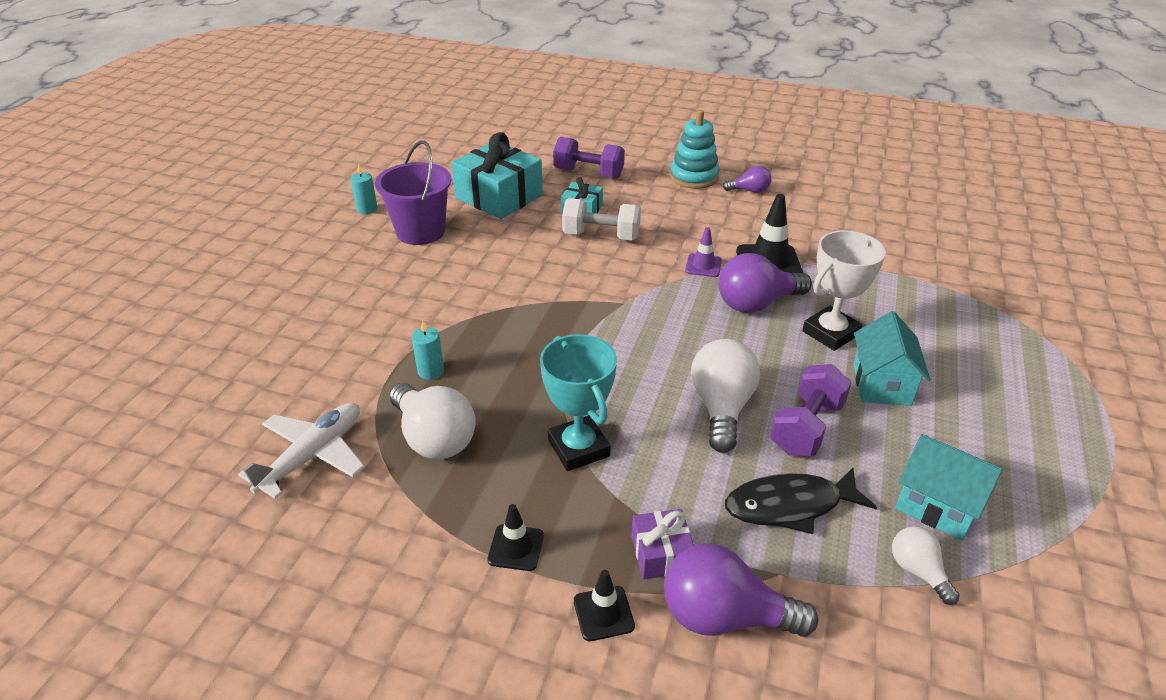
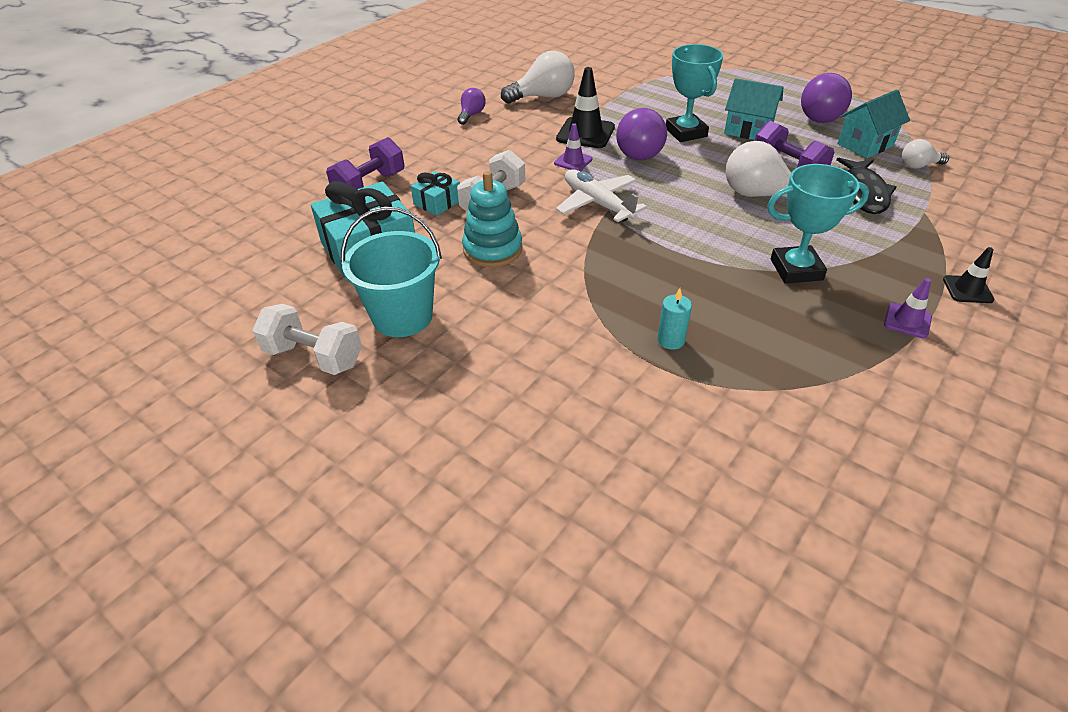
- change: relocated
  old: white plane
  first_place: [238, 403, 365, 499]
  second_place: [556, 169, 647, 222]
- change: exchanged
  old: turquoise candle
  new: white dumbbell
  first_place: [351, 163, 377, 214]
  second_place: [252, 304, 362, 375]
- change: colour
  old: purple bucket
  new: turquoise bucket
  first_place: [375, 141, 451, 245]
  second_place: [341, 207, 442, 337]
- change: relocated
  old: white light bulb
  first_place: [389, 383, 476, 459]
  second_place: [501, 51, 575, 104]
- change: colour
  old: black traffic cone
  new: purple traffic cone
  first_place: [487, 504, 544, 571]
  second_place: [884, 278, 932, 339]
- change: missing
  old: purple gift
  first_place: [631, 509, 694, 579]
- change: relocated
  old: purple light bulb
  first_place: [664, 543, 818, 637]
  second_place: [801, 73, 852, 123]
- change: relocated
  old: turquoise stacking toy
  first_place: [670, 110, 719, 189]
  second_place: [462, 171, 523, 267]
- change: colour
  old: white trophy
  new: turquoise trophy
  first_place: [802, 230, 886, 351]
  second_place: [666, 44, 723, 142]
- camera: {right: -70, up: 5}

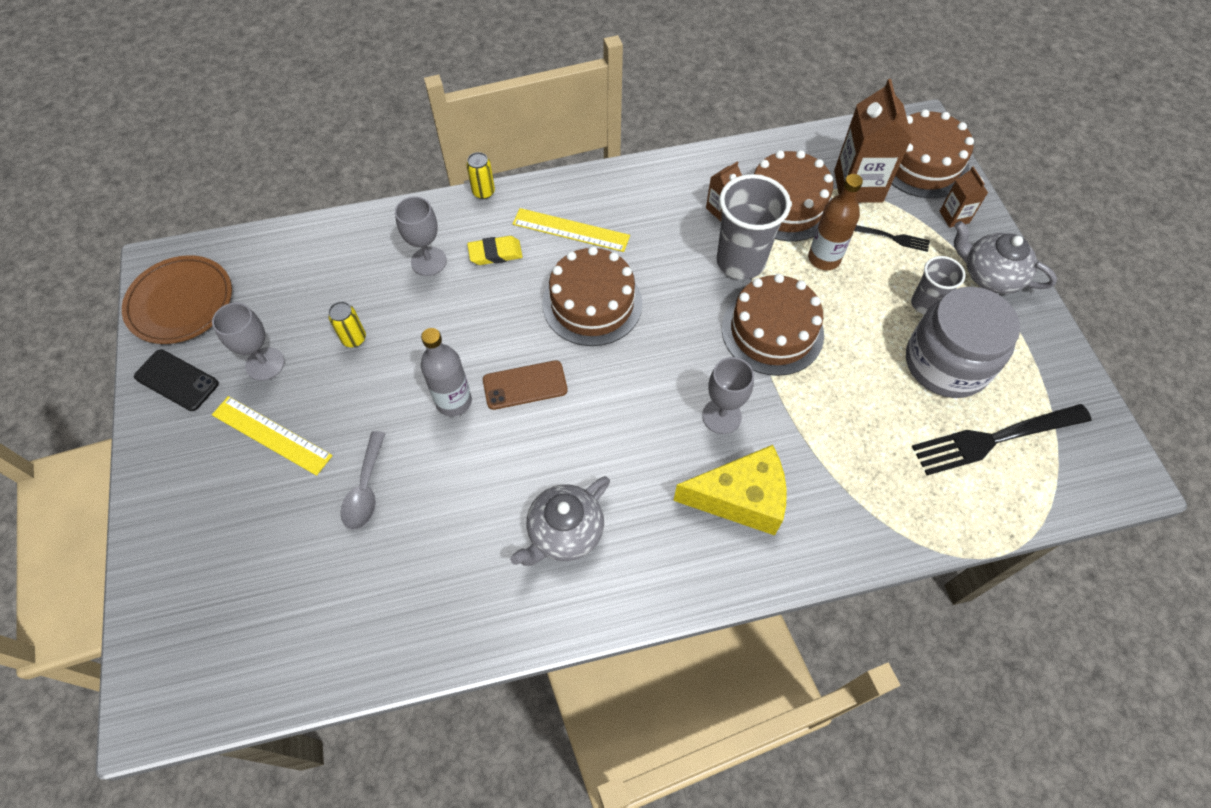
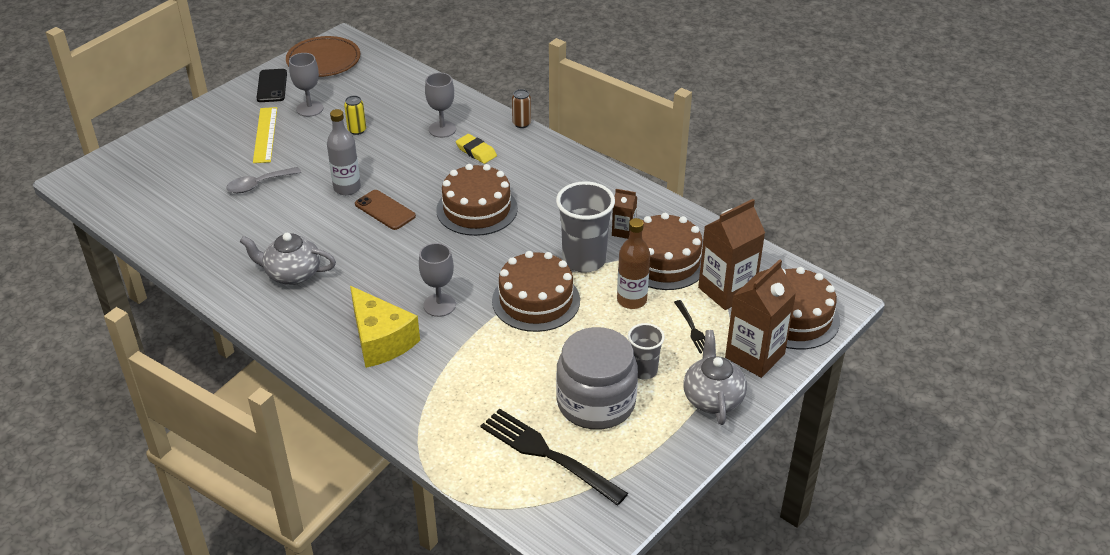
- change: colour
  old: yellow can
  new: brown can
  first_place: [467, 152, 495, 199]
  second_place: [512, 89, 531, 128]
- change: missing
  old: yellow ruler
  first_place: [513, 208, 630, 252]
- change: size
  old: brown carton
  first_place: [940, 166, 988, 228]
  second_place: [725, 259, 796, 378]
  factor: 1.96
- camera: {right: 55, up: -20}

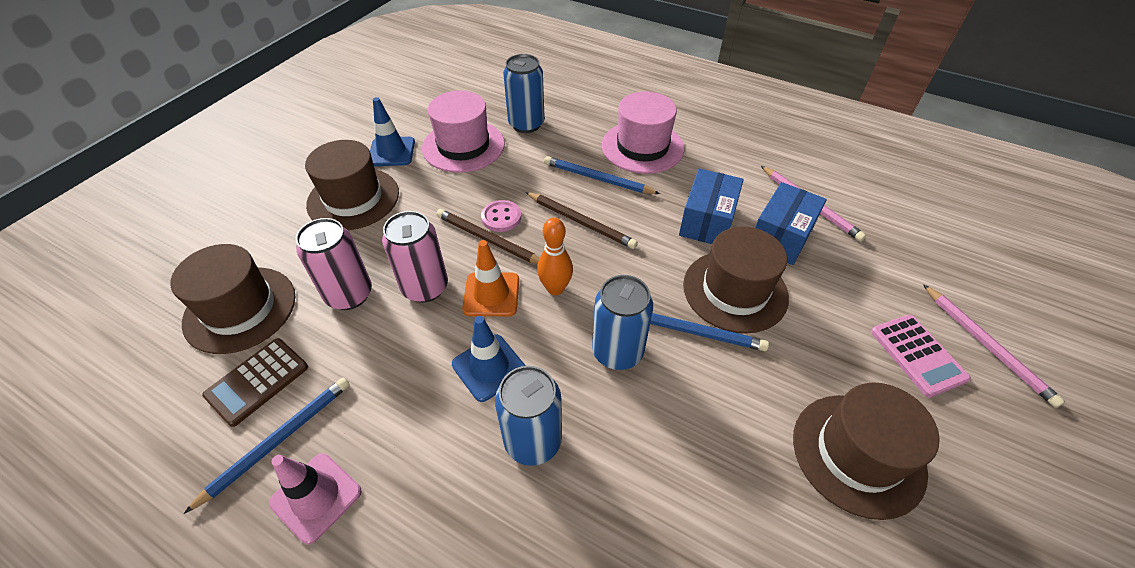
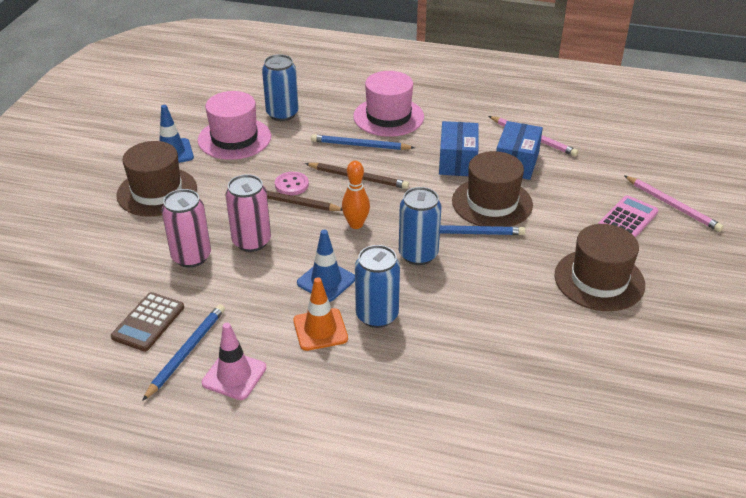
- change: missing
  old: brown hat
  first_place: [170, 244, 295, 354]
- change: relocated
  old: orange traffic cone
  first_place: [462, 240, 519, 316]
  second_place: [293, 277, 348, 351]
- change: spun
  old: pink calculator
  first_place: [871, 315, 971, 398]
  second_place: [598, 195, 659, 238]
  degrees: -105
- camera: {right: -15, up: -10}

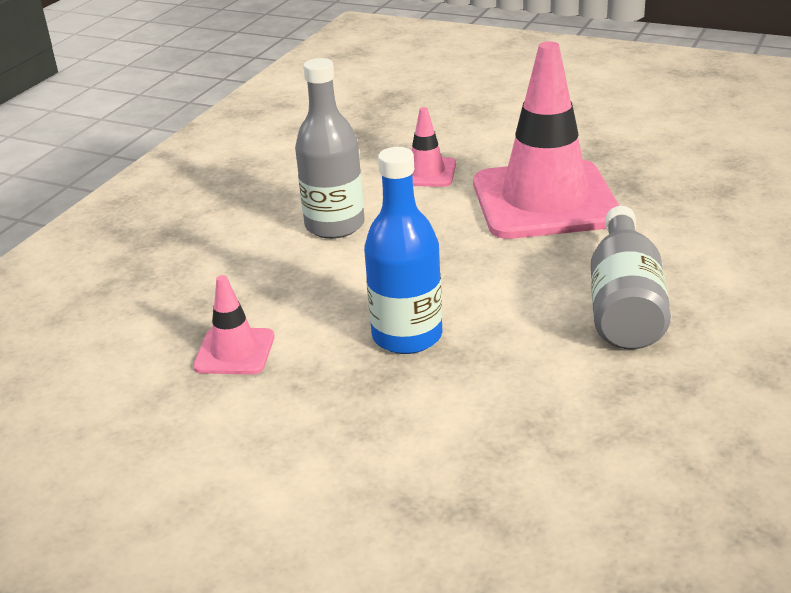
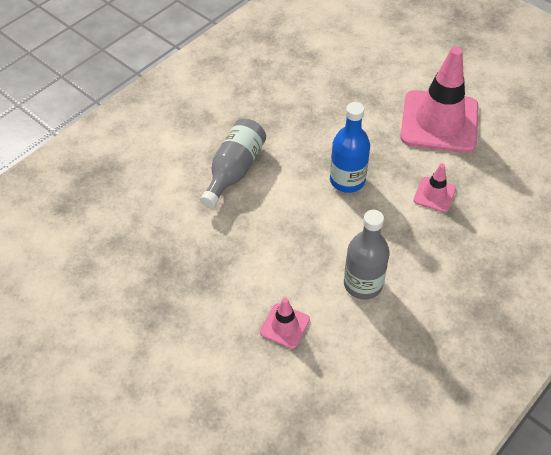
- change: relocated
  old: pink traffic cone
  first_place: [473, 41, 619, 239]
  second_place: [400, 47, 479, 153]
- camera: {right: -165, up: 20}

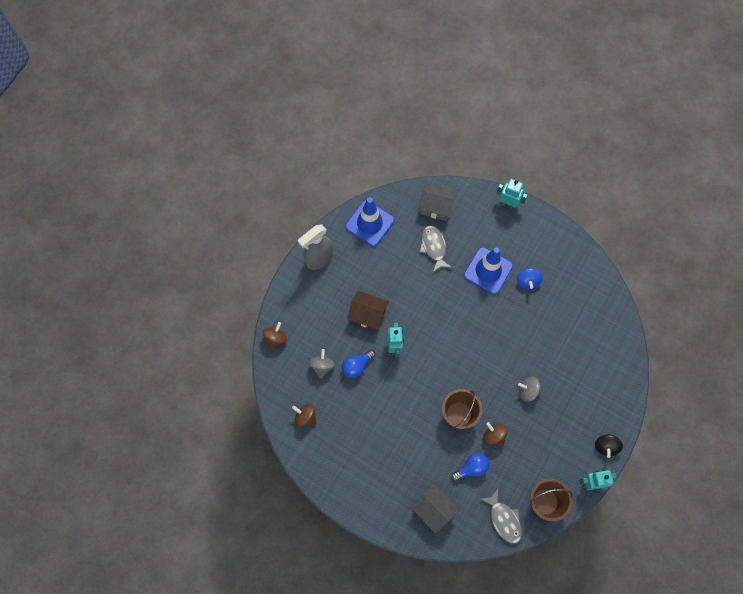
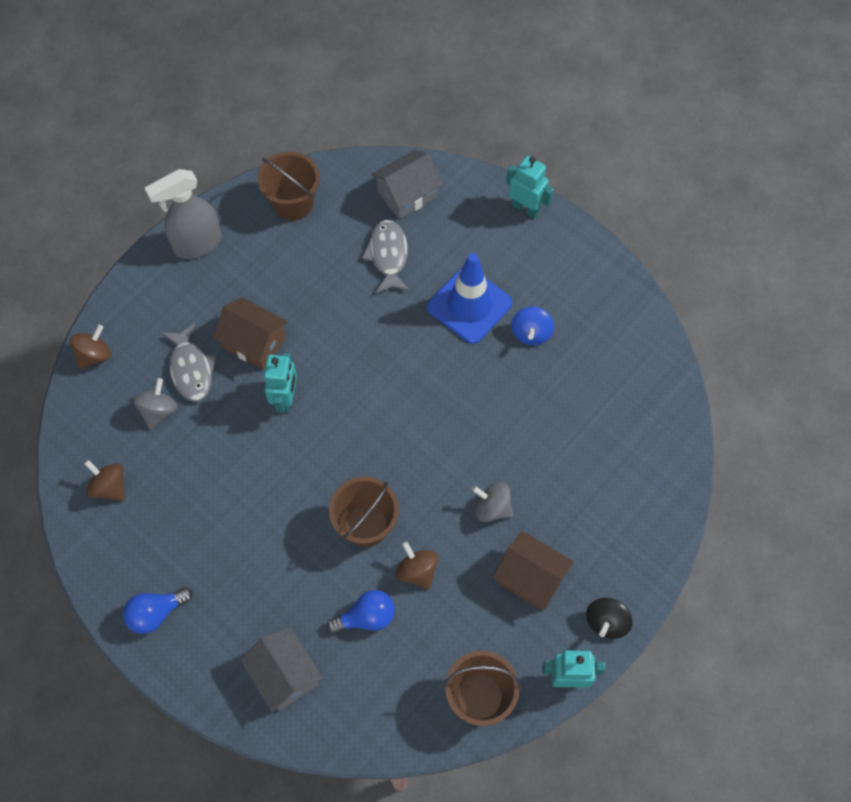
- change: relocated
  old: blue light bulb
  first_place: [342, 350, 375, 378]
  second_place: [123, 587, 192, 634]
- change: exchanged
  old: blue traffic cone
  new: brown bucket
  first_place: [345, 197, 394, 247]
  second_place: [258, 152, 320, 220]
- change: spun
  old: grey house
  first_place: [419, 183, 457, 221]
  second_place: [372, 150, 443, 219]
  degrees: -60
- change: relocated
  old: grey fish
  first_place: [480, 489, 522, 544]
  second_place: [161, 323, 217, 401]
- change: appeared
  new: brown house
  second_place: [493, 531, 574, 610]
- camera: {right: 10, up: -5}

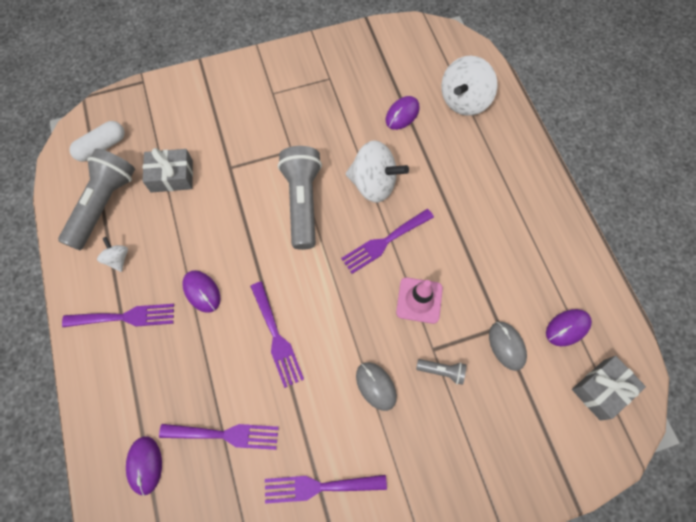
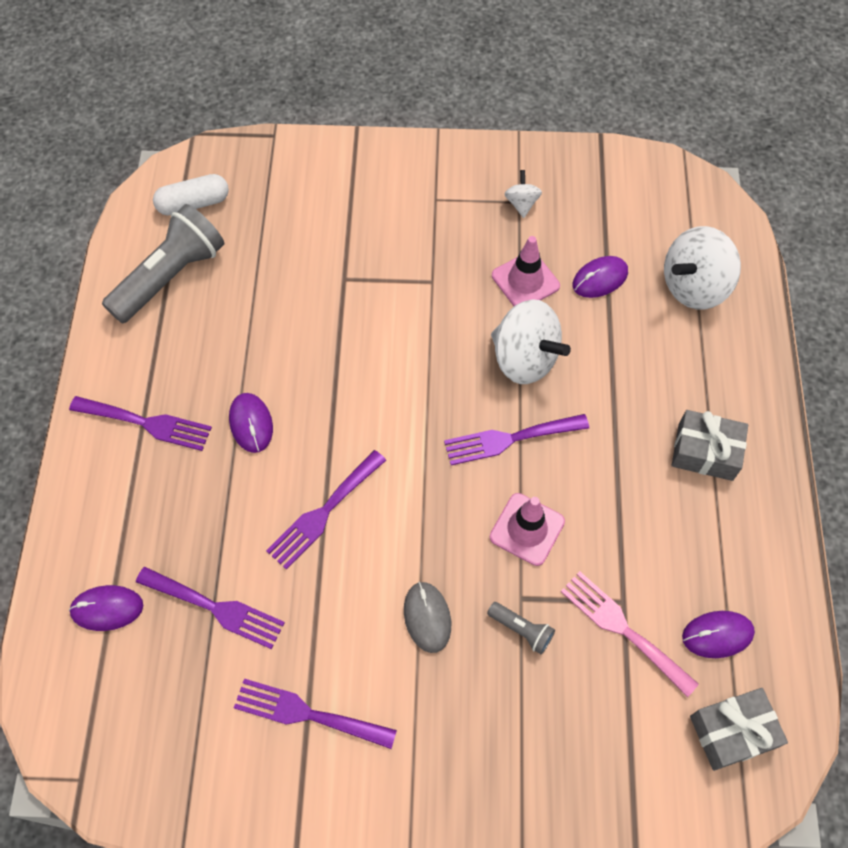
- change: relocated
  old: white spinning top
  first_place: [97, 237, 128, 272]
  second_place: [505, 170, 542, 218]
- change: spun
  old: purple mouse
  first_place: [126, 436, 162, 496]
  second_place: [69, 585, 143, 631]
  degrees: 75
- change: relocated
  old: grey gift
  first_place: [143, 148, 193, 192]
  second_place: [672, 410, 748, 481]
- change: spun
  old: purple fork
  first_place: [250, 282, 304, 388]
  second_place: [266, 450, 386, 570]
  degrees: 45
- change: missing
  old: grey flashlight
  first_place: [278, 146, 322, 250]
- change: exchanged
  old: grey mouse
  new: pink fork
  first_place: [489, 322, 527, 371]
  second_place: [561, 571, 699, 697]
- change: appeared
  new: pink traffic cone
  second_place: [492, 236, 560, 306]
- camera: {right: 20, up: -5}

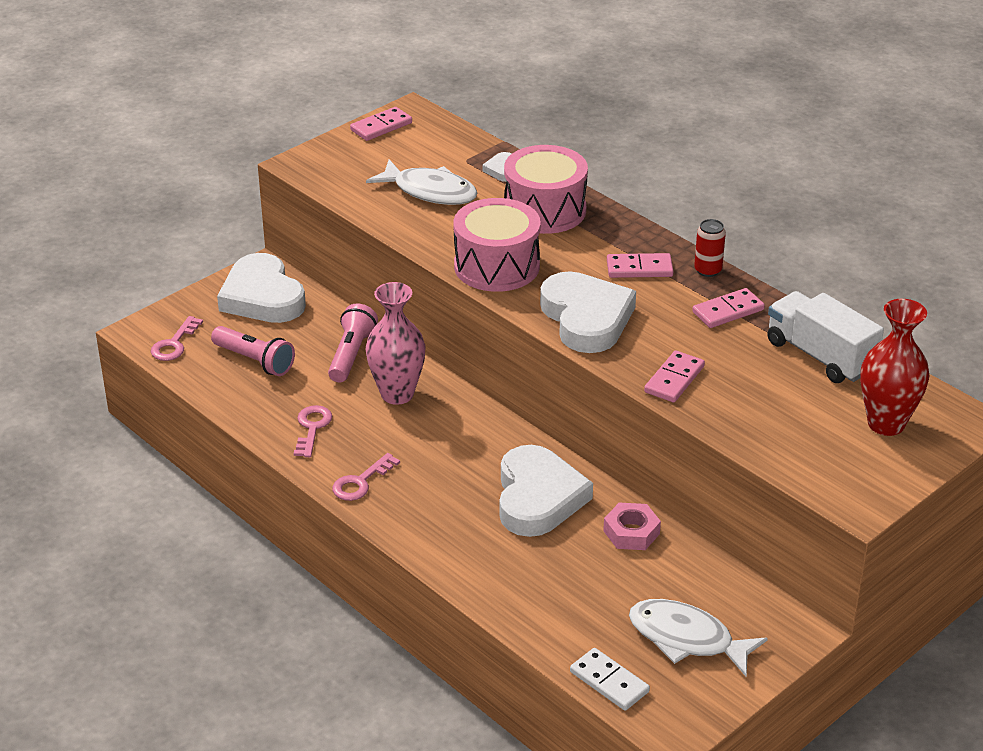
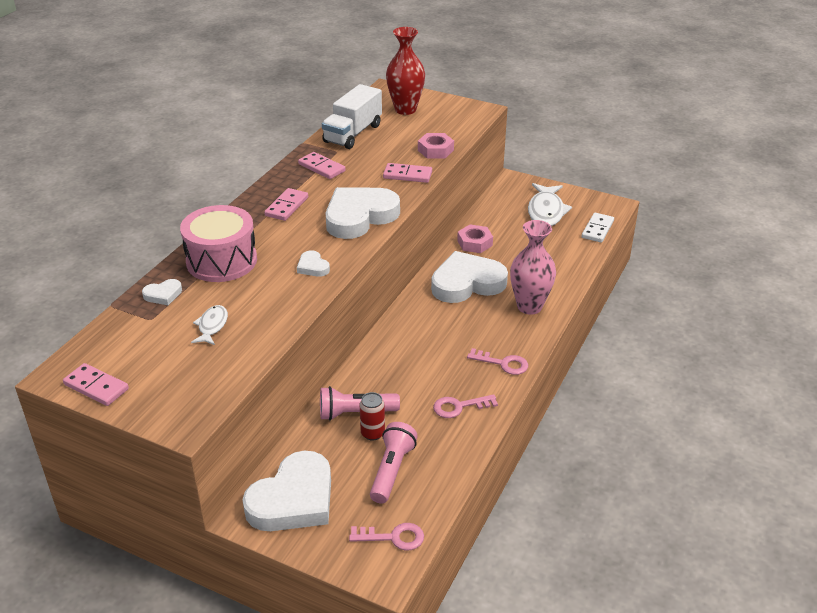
- change: size
  old: white fish
  first_place: [366, 160, 478, 205]
  second_place: [191, 305, 228, 345]
  factor: 0.55
- change: relocated
  old: pink vase
  first_place: [366, 282, 426, 405]
  second_place: [510, 220, 556, 314]
- change: exchanged
  old: pink drum
  new: white heart
  first_place: [454, 198, 541, 292]
  second_place: [297, 250, 330, 277]
- change: spun
  old: pink domino
  first_place: [607, 253, 673, 278]
  second_place: [264, 188, 308, 221]
  degrees: 45
- change: relocated
  old: red can
  first_place: [694, 219, 726, 277]
  second_place: [359, 392, 385, 441]
- change: appeared
  new: pink nut
  second_place: [418, 133, 454, 159]
- camera: {right: -110, up: 0}

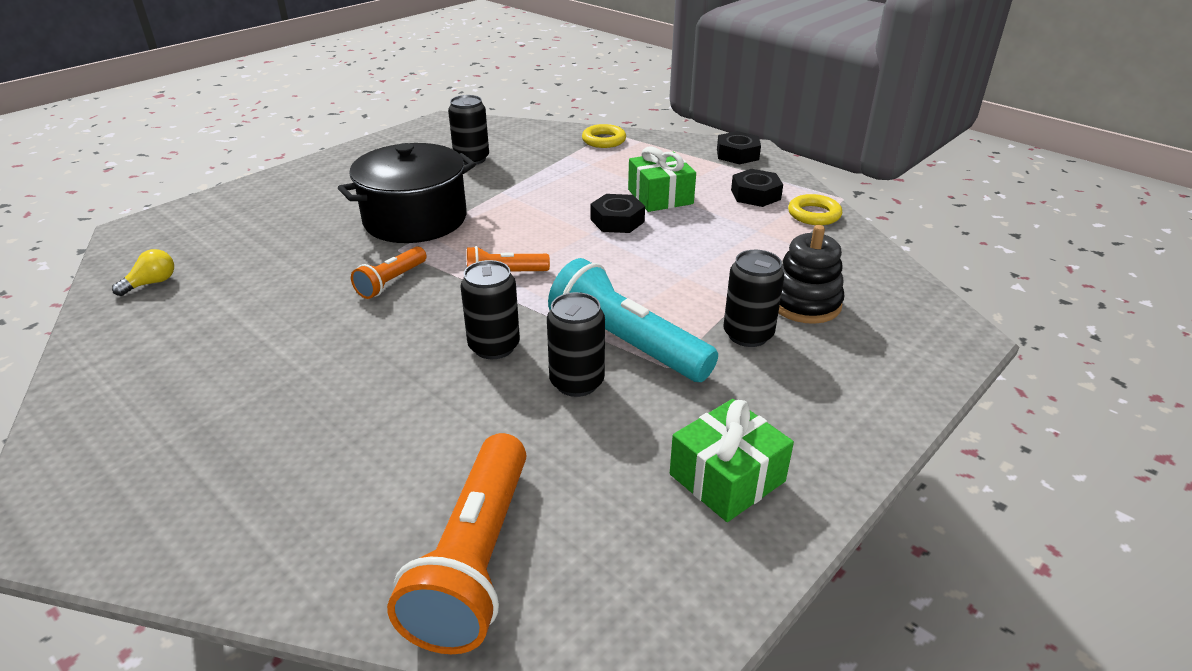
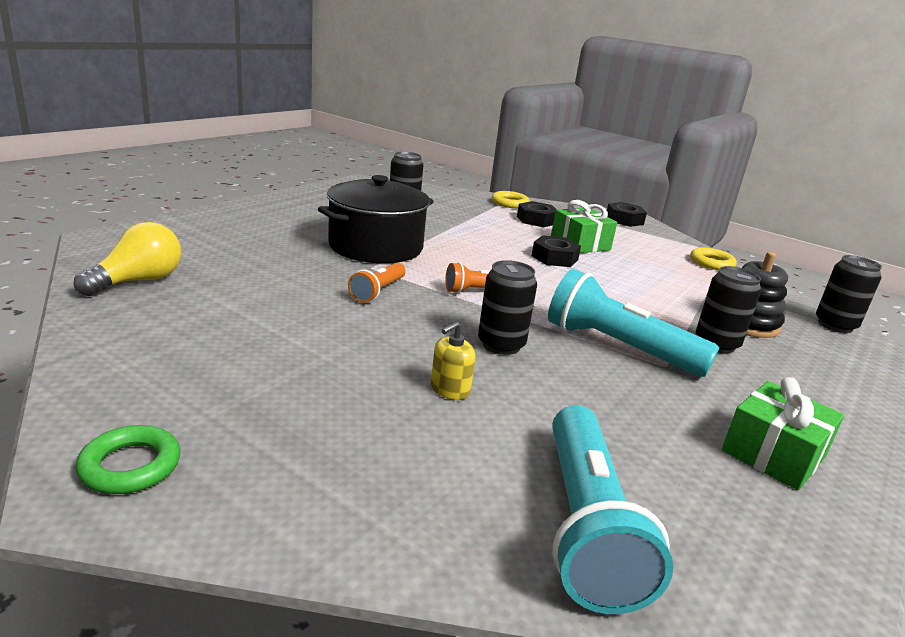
- change: size
  old: yellow light bulb
  first_place: [112, 249, 174, 296]
  second_place: [74, 222, 181, 296]
  factor: 1.74
- change: colour
  old: orange flashlight
  new: turquoise flashlight
  first_place: [387, 433, 526, 654]
  second_place: [552, 405, 674, 614]
- change: relocated
  old: black can
  first_place: [547, 292, 605, 397]
  second_place: [816, 255, 882, 333]
- change: relocated
  old: black nut
  first_place: [731, 169, 783, 207]
  second_place: [517, 201, 556, 227]
- change: appeared
  new: green ring
  second_place: [75, 425, 180, 494]
- change: appeared
  new: yellow soap dispenser
  second_place: [431, 321, 476, 400]
- camera: {right: -10, up: -10}

